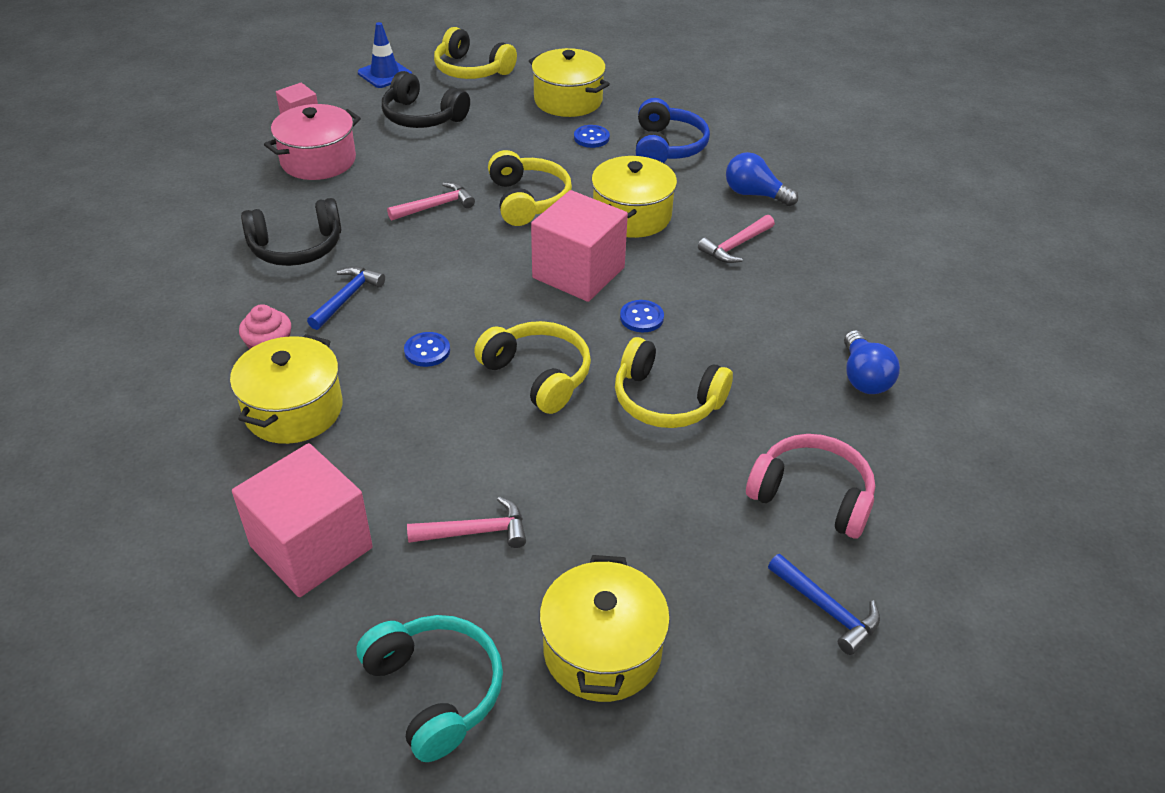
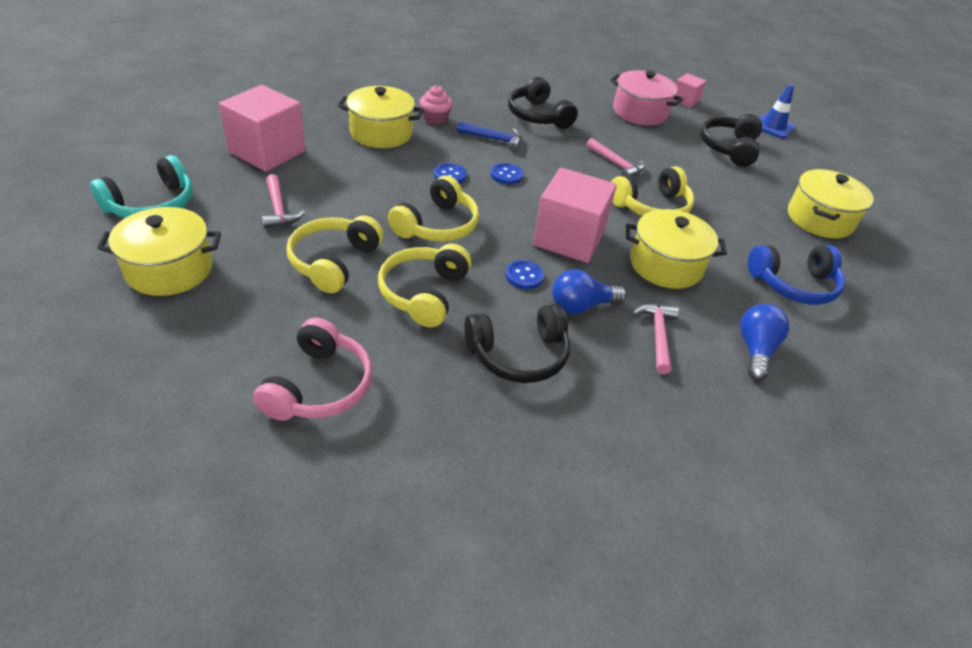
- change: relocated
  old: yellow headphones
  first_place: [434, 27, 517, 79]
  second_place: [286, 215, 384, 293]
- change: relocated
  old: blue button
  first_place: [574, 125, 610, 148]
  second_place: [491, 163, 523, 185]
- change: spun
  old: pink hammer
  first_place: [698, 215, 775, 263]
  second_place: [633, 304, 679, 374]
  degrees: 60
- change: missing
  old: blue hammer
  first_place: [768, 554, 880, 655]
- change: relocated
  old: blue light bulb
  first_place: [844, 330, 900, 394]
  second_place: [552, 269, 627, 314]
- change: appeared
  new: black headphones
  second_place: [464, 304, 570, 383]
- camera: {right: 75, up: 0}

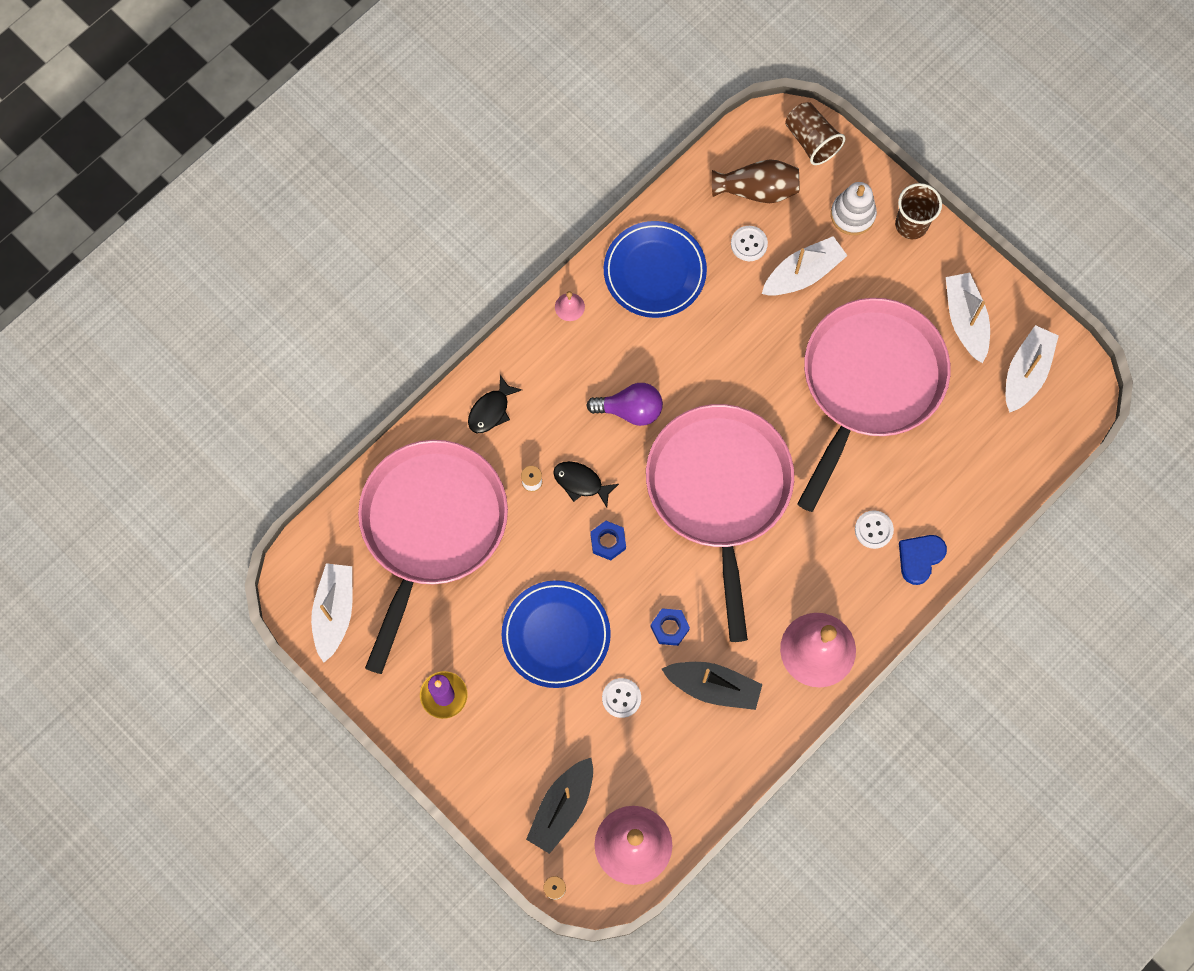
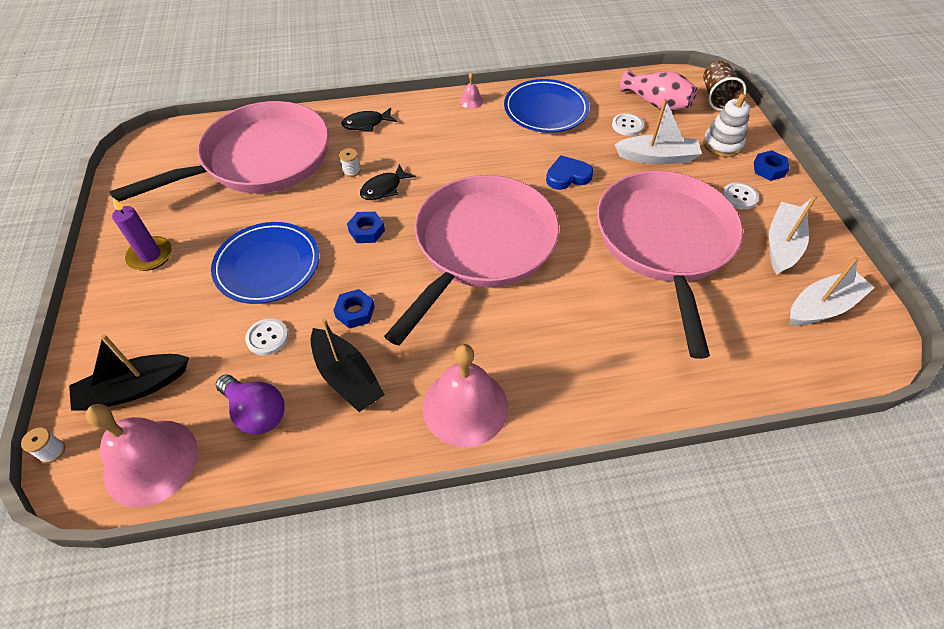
- change: missing
  old: white boat
  first_place: [311, 563, 352, 662]
- change: spun
  old: black fish
  first_place: [553, 461, 619, 508]
  second_place: [360, 164, 415, 200]
  degrees: -105
- change: relocated
  old: purple light bulb
  first_place: [586, 383, 663, 426]
  second_place: [216, 375, 285, 435]
- change: colour
  old: brown vase
  new: pink vase
  first_place: [712, 159, 799, 203]
  second_place: [620, 69, 697, 111]
- change: spun
  old: pink pan
  first_place: [797, 298, 950, 512]
  second_place: [597, 171, 743, 359]
  degrees: -60
- change: relocated
  old: white button
  first_place: [855, 510, 894, 549]
  second_place: [722, 182, 759, 210]
- change: exchanged
  old: brown cup
  new: blue nut
  first_place: [895, 183, 942, 239]
  second_place: [754, 150, 789, 181]
- change: relocated
  old: blue heart
  first_place: [899, 535, 947, 585]
  second_place: [546, 155, 594, 190]
- camera: {right: 35, up: -20}

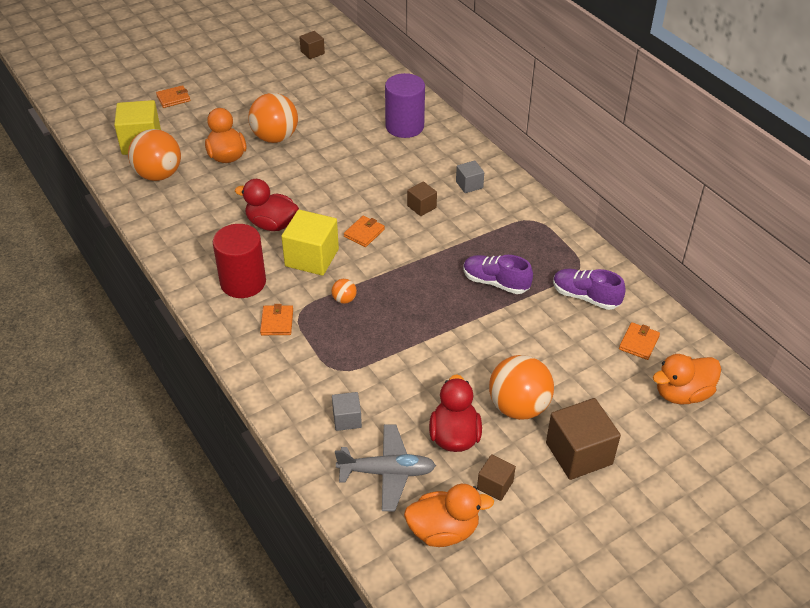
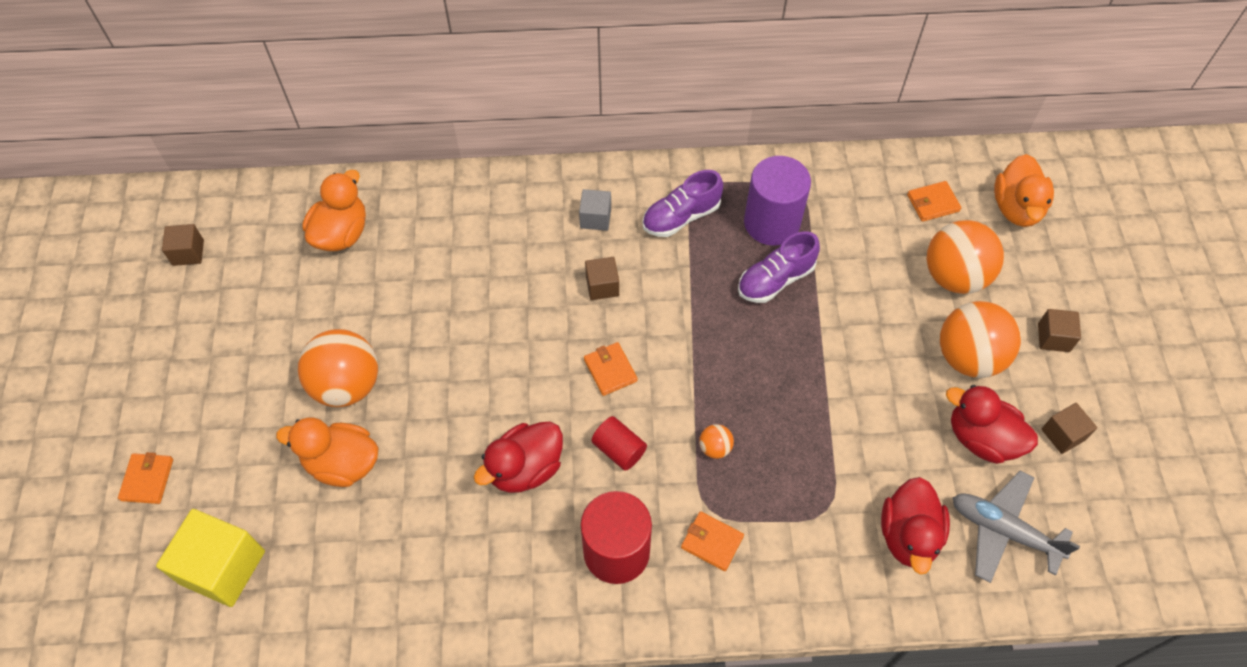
- change: relocated
  old: orange ball
  first_place: [128, 129, 181, 181]
  second_place: [927, 220, 1004, 294]
- change: exchanged
  old: yellow cube
  new: red cylinder
  first_place: [281, 210, 339, 276]
  second_place: [591, 416, 647, 471]
- change: exchanged
  old: grey cube
  new: red duck
  first_place: [332, 392, 362, 431]
  second_place: [881, 477, 950, 574]
- change: spun
  old: grey plane
  first_place: [335, 424, 436, 511]
  second_place: [953, 471, 1080, 583]
  degrees: -90
- change: relocated
  old: purple cylinder
  first_place: [385, 73, 425, 138]
  second_place: [744, 156, 811, 246]
- change: relocated
  old: orange duck
  first_place: [404, 484, 494, 547]
  second_place: [302, 170, 366, 251]
- change: size
  old: brown cube
  first_place: [546, 398, 621, 480]
  second_place: [1038, 309, 1081, 352]
  factor: 0.54
- change: relocated
  old: purple shoe
  first_place: [553, 269, 626, 310]
  second_place: [642, 170, 723, 237]
- change: spun
  old: orange wallet
  first_place: [619, 322, 660, 360]
  second_place: [907, 181, 961, 222]
  degrees: -75
- camera: {right: -60, up: 15}

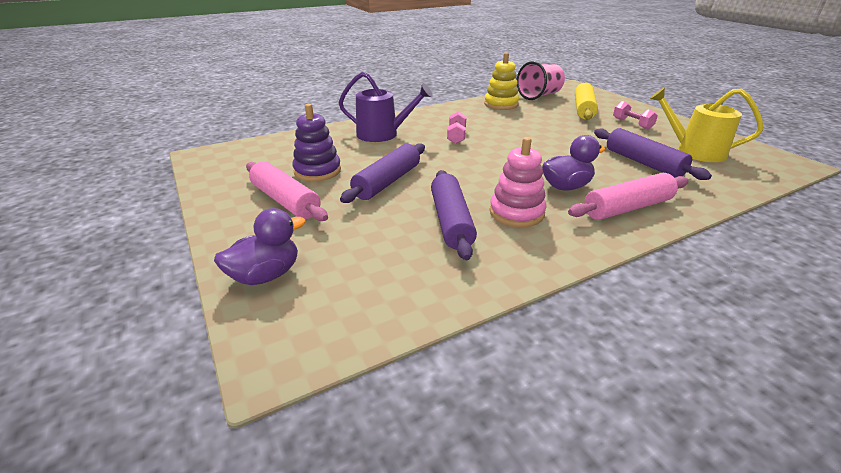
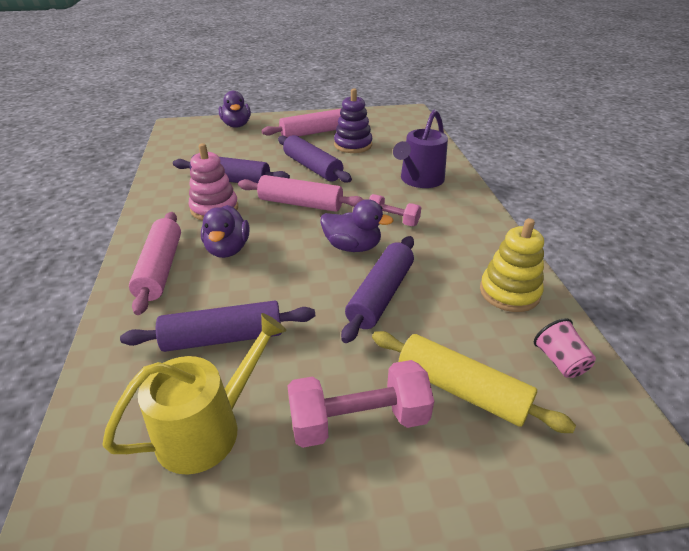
- change: size
  old: pink cup
  first_place: [517, 61, 565, 100]
  second_place: [534, 318, 596, 378]
  factor: 0.57
- change: size
  old: pink dumbbell
  first_place: [613, 101, 658, 130]
  second_place: [287, 360, 434, 448]
  factor: 1.65
- change: appeared
  new: pink rolling pin
  second_place: [238, 175, 364, 212]
- change: appeared
  new: purple duck
  second_place: [320, 199, 394, 252]
- change: appeared
  new: purple rolling pin
  second_place: [341, 236, 414, 343]
- camera: {right: 110, up: 5}

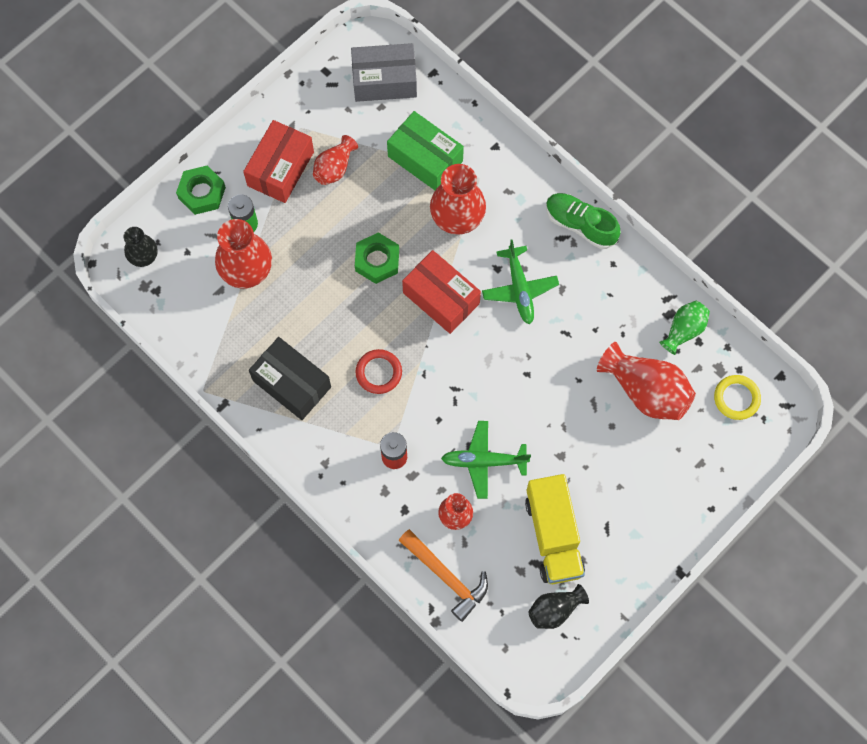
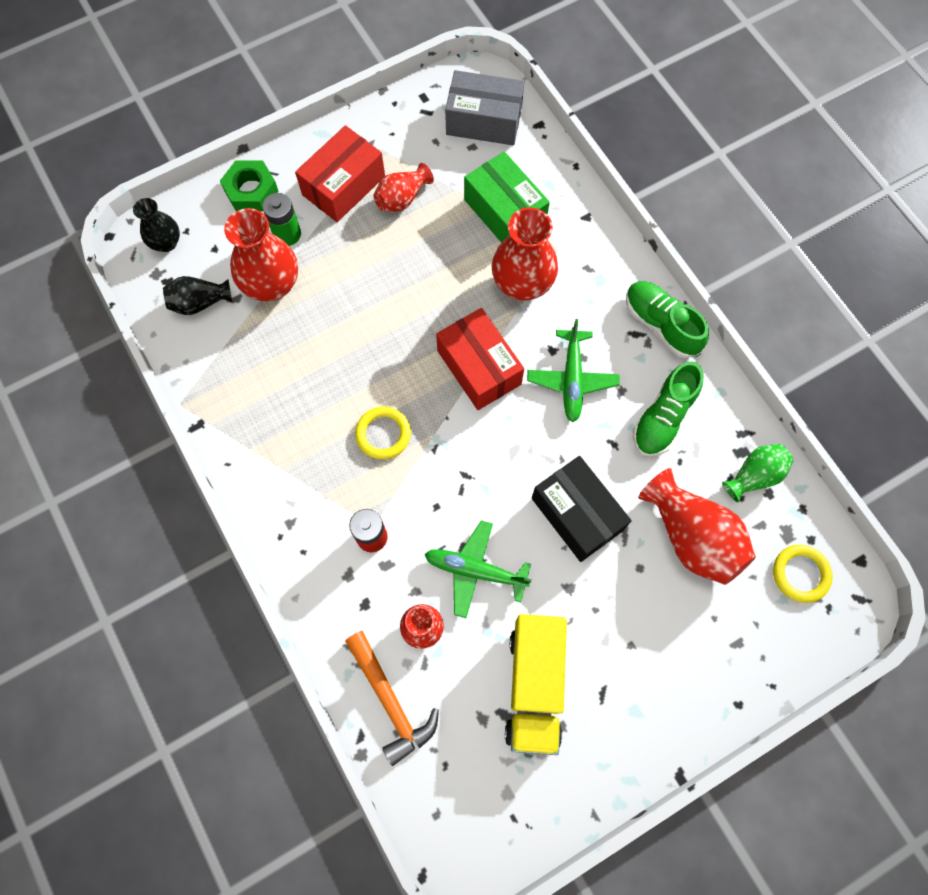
- change: relocated
  old: black box
  first_place: [249, 337, 331, 420]
  second_place: [532, 456, 632, 562]
- change: missing
  old: green nut
  first_place: [355, 232, 399, 284]
- change: colour
  old: red ring
  new: yellow ring
  first_place: [356, 349, 402, 394]
  second_place: [355, 406, 411, 459]
- change: relocated
  old: black vase
  first_place: [529, 584, 589, 629]
  second_place: [163, 276, 232, 315]
- change: appeared
  new: green shoe
  second_place: [633, 361, 704, 456]
- camera: {right: 15, up: 0}

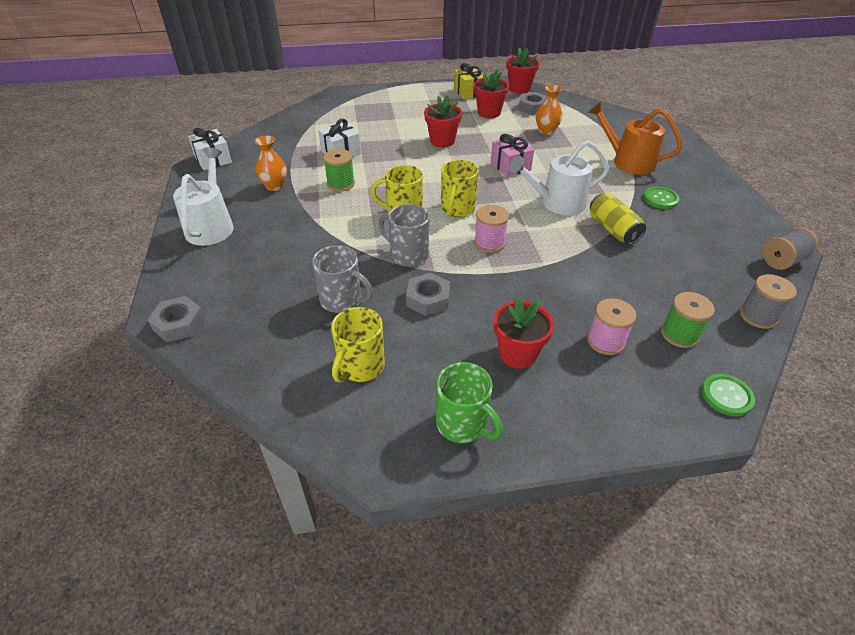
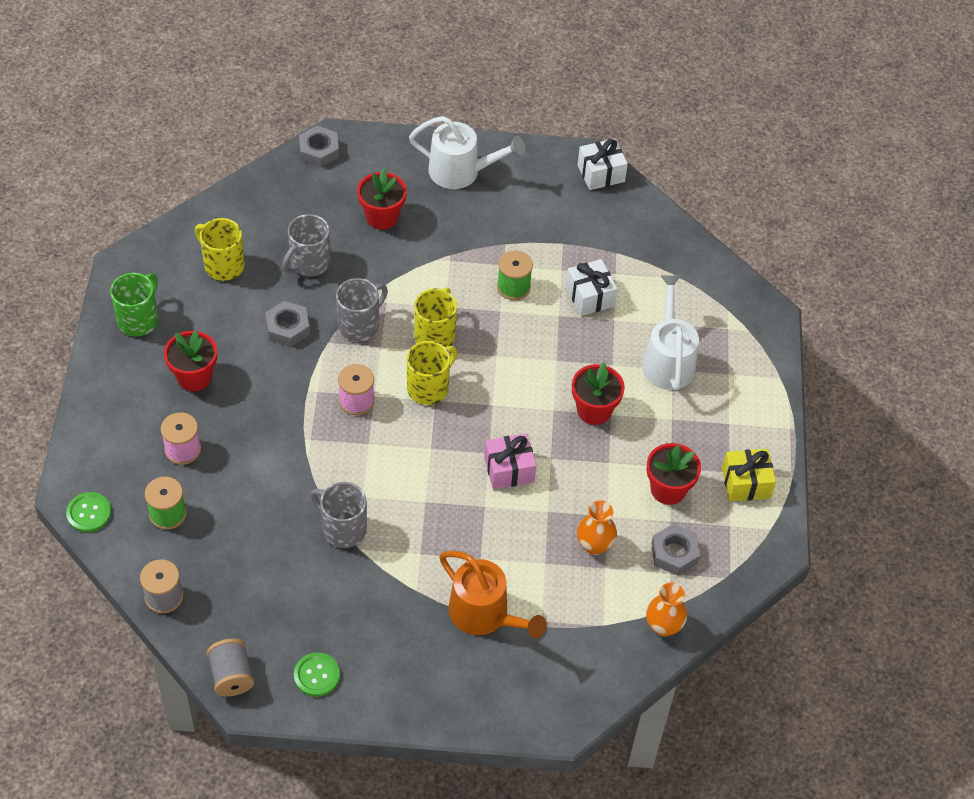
- change: relocated
  old: orange vase
  first_place: [255, 136, 287, 191]
  second_place: [646, 582, 687, 637]
- change: spun
  old: green mug
  first_place: [436, 362, 503, 443]
  second_place: [110, 273, 158, 336]
  degrees: 150
- change: spun
  old: yellow mug
  first_place: [441, 160, 479, 217]
  second_place: [407, 341, 457, 405]
  degrees: 105
- change: relocated
  old: red flower pot
  first_place: [506, 47, 540, 94]
  second_place: [357, 168, 407, 230]
- change: relocated
  old: white watering can
  first_place: [509, 140, 609, 215]
  second_place: [642, 275, 699, 390]
- change: spun
  old: orange watering can
  first_place: [588, 102, 683, 175]
  second_place: [439, 551, 547, 638]
  degrees: 90
- change: exchanged
  old: yellow can
  new: grey mug
  first_place: [590, 193, 646, 245]
  second_place: [310, 482, 367, 548]
- change: relocated
  old: green button
  first_place: [643, 187, 680, 209]
  second_place: [294, 652, 340, 697]
- camera: {right: 100, up: 10}

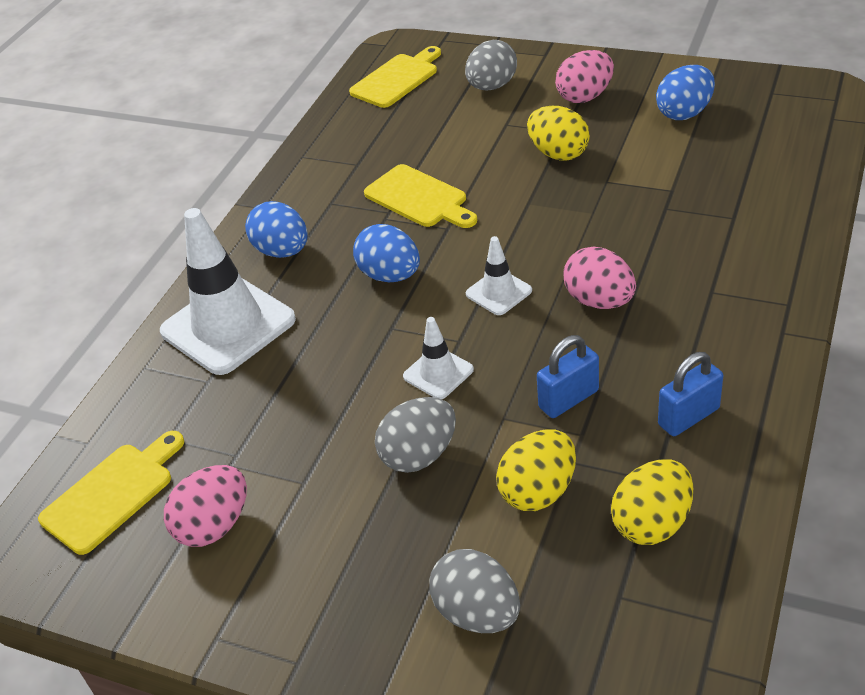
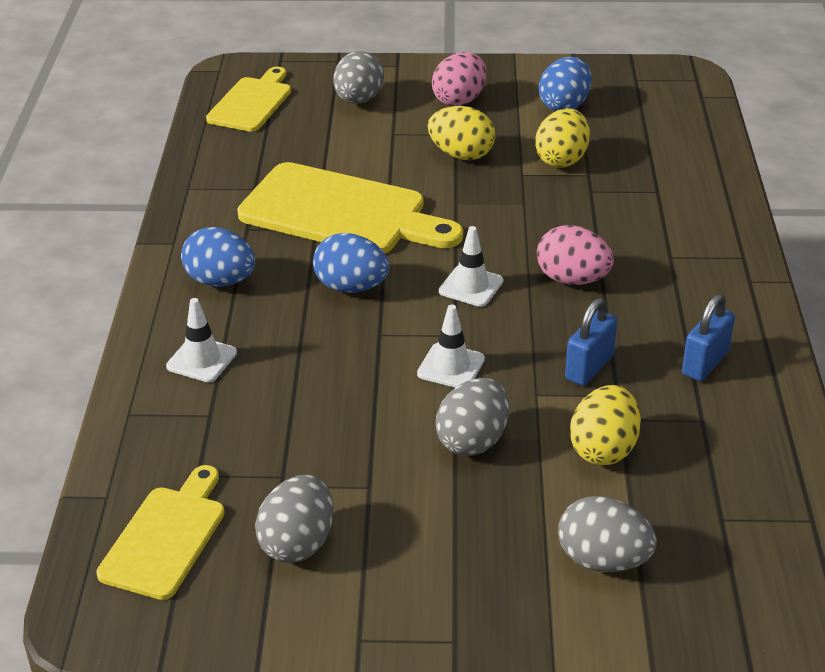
- change: size
  old: white traffic cone
  first_place: [160, 208, 296, 375]
  second_place: [166, 298, 237, 382]
  factor: 0.48
- change: colour
  old: pink egg
  new: grey egg
  first_place: [164, 465, 247, 547]
  second_place: [255, 475, 333, 563]
- change: size
  old: yellow cutting board
  first_place: [364, 164, 477, 228]
  second_place: [237, 162, 463, 254]
  factor: 1.67
- change: relocated
  old: yellow egg
  first_place: [611, 460, 693, 545]
  second_place: [535, 108, 590, 168]
- camera: {right: -25, up: -5}

